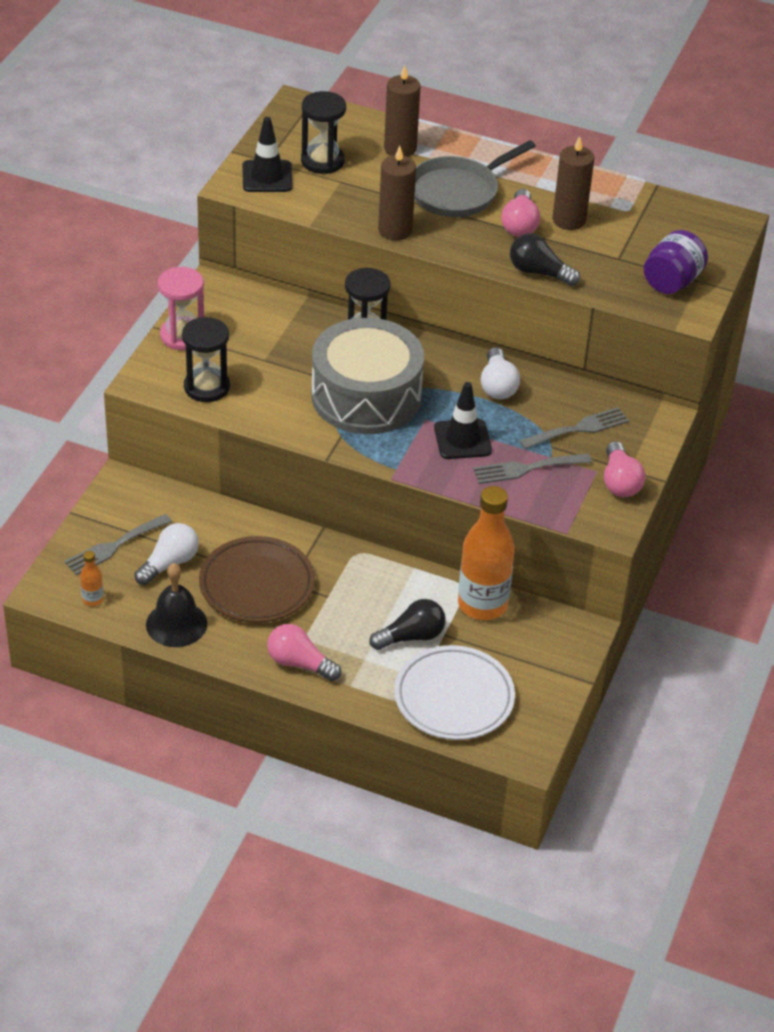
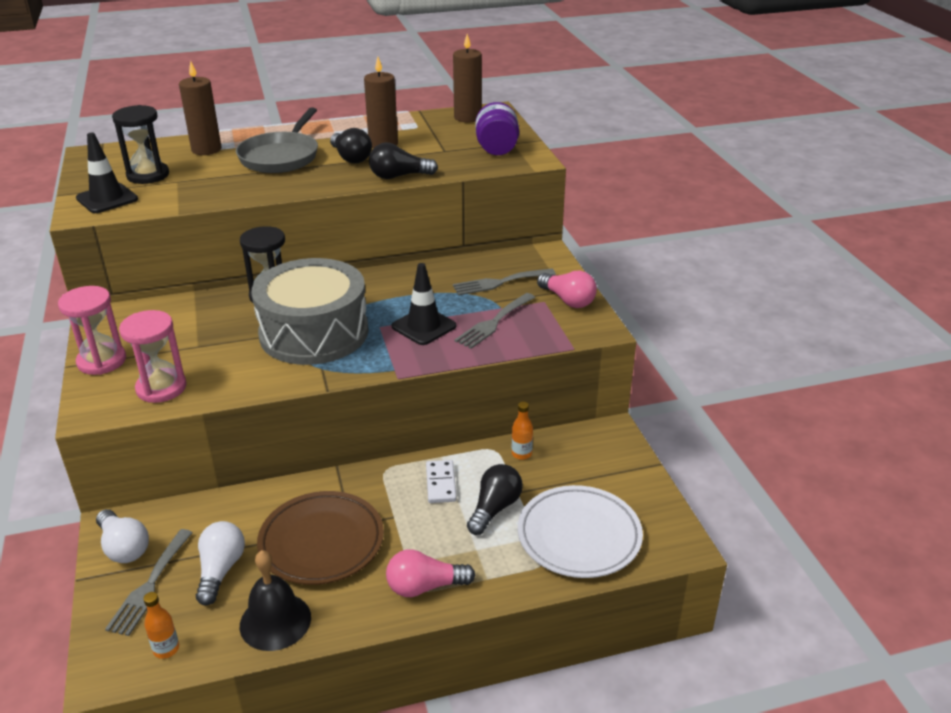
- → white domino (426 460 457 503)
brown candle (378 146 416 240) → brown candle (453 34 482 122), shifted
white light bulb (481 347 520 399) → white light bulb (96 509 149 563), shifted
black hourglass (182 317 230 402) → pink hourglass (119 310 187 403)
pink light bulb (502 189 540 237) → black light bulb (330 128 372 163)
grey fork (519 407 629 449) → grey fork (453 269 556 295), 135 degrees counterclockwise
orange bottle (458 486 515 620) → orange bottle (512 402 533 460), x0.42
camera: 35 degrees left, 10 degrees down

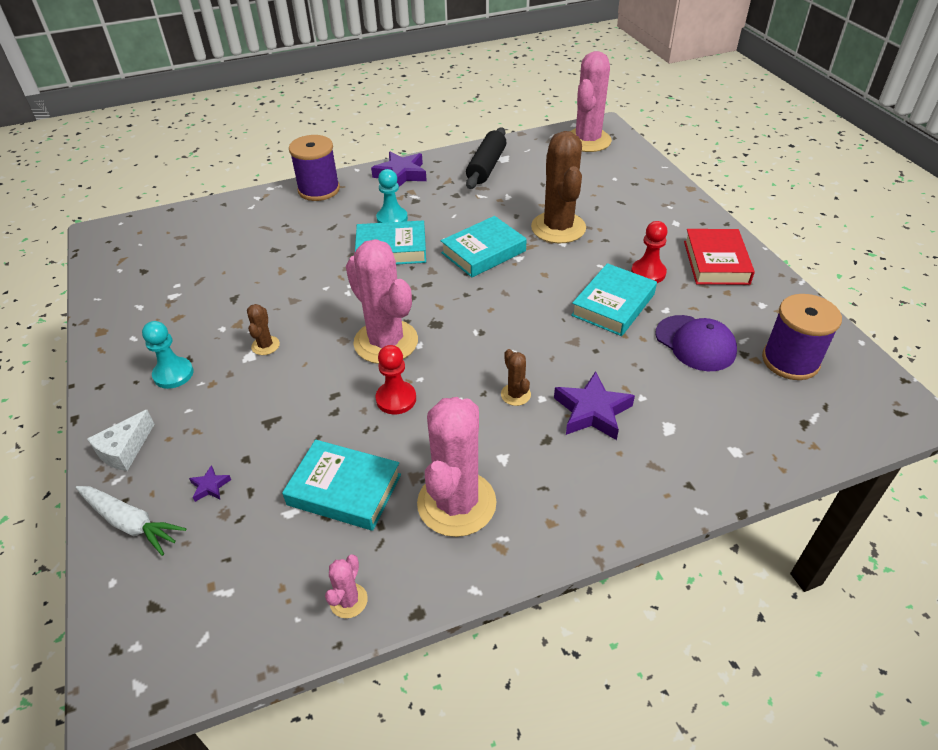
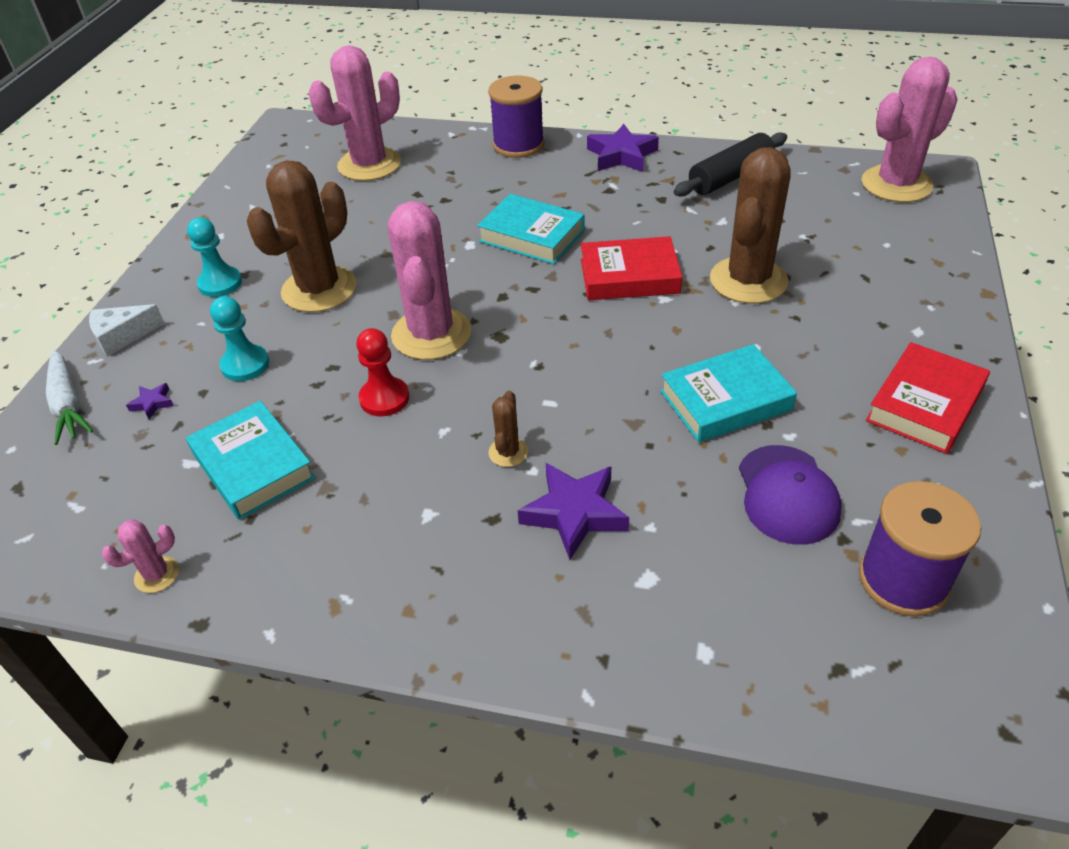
red pawn (631 221 668 283) → -
turquoise pawn (376 169 408 223) → turquoise pawn (210 296 269 381), shifted
pink cactus (417 397 497 537) → pink cactus (309 45 401 181), shifted
turquoise book (441 216 527 277) → red book (581 236 682 300)
brown cactus (247 304 280 355) → brown cactus (247 160 356 312), x2.30
camera: 35 degrees right, 0 degrees up

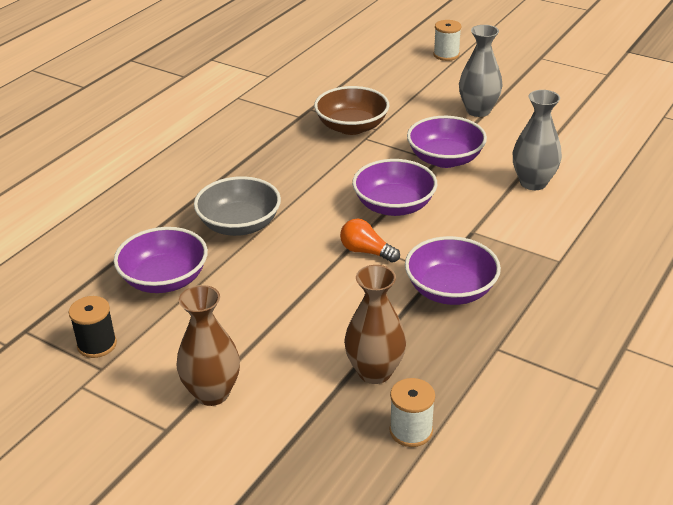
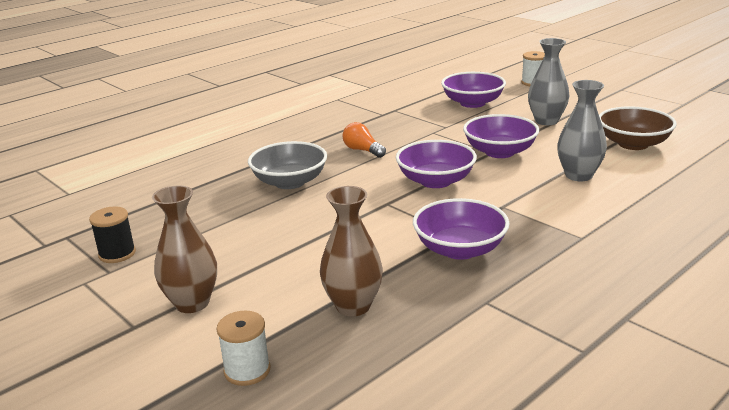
purple bowl (114 227 208 293) → purple bowl (441 72 506 108), shifted
brown bowl (314 86 389 135) → brown bowl (599 106 677 150), shifted
orange light bulb (340 219 400 263) → orange light bulb (342 122 386 158), shifted
white spool (389 378 435 447) → white spool (217 311 270 386), shifted
camera: 15 degrees right, 10 degrees down

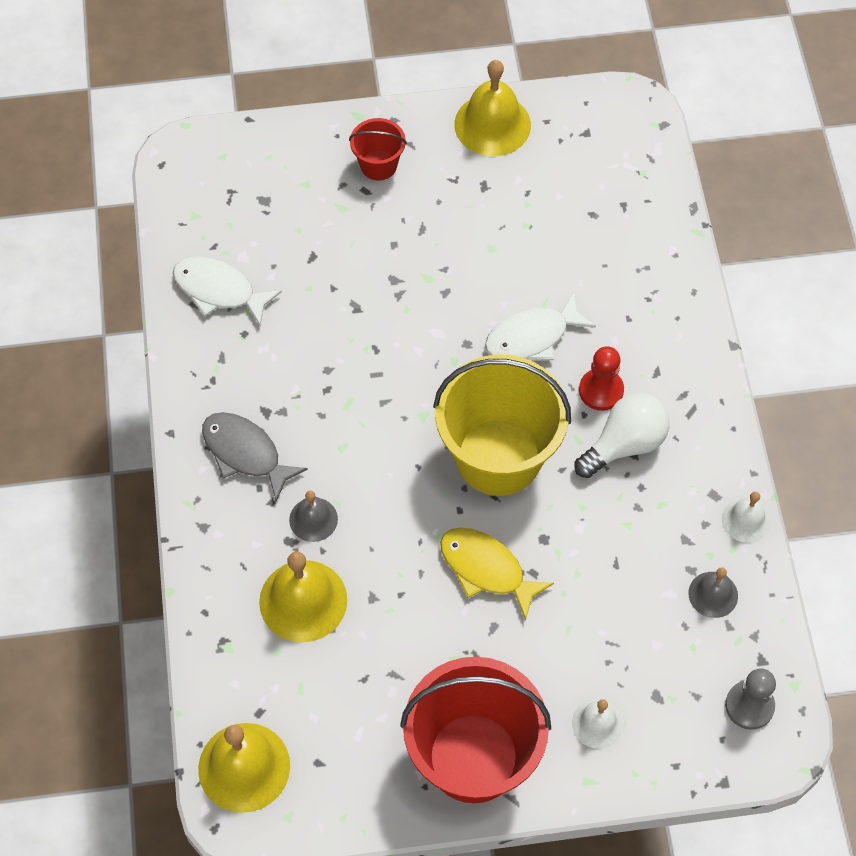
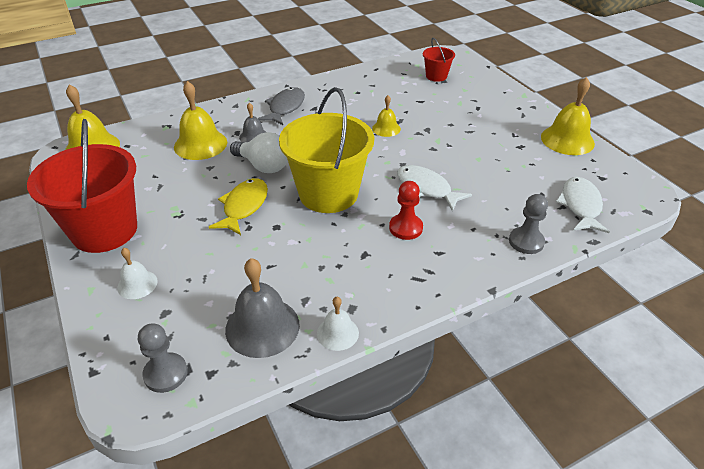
- → yellow bell (372 95 401 137)
- → grey pawn (509 194 548 254)
white fish (173 256 282 326) → white fish (556 177 610 233), shifted
red bucket (349 118 407 181) → red bucket (423 38 455 82), shifted
white light bulb (575 393 669 478) → white light bulb (230 132 288 173), shifted
grey bell (688 567 738 618) → grey bell (225 258 300 358), x1.77
camera: 70 degrees right, 20 degrees down

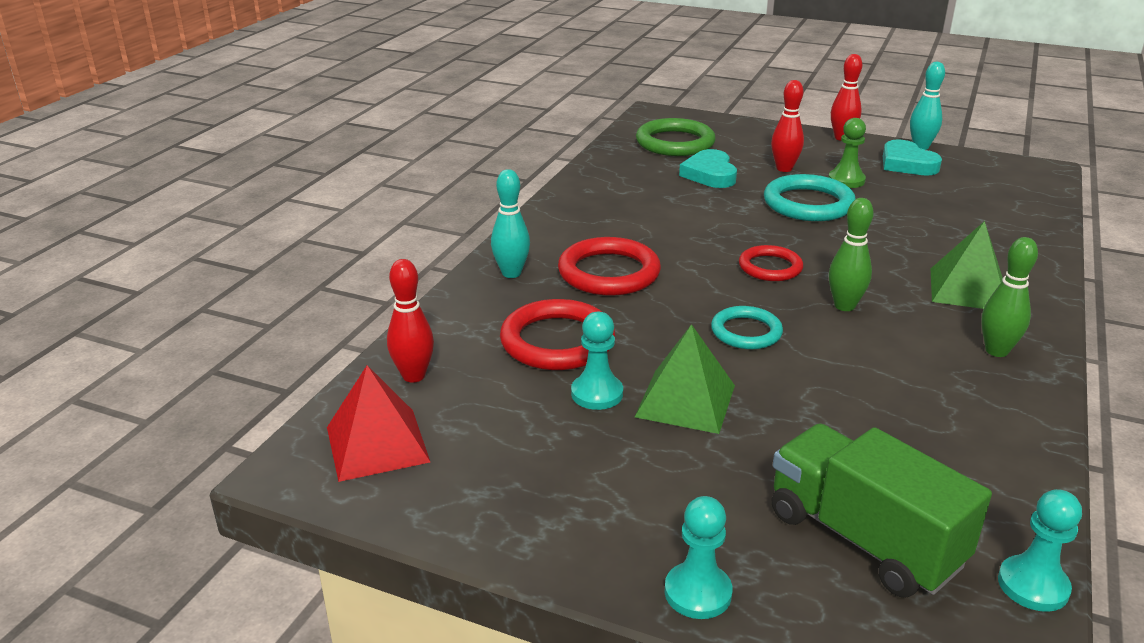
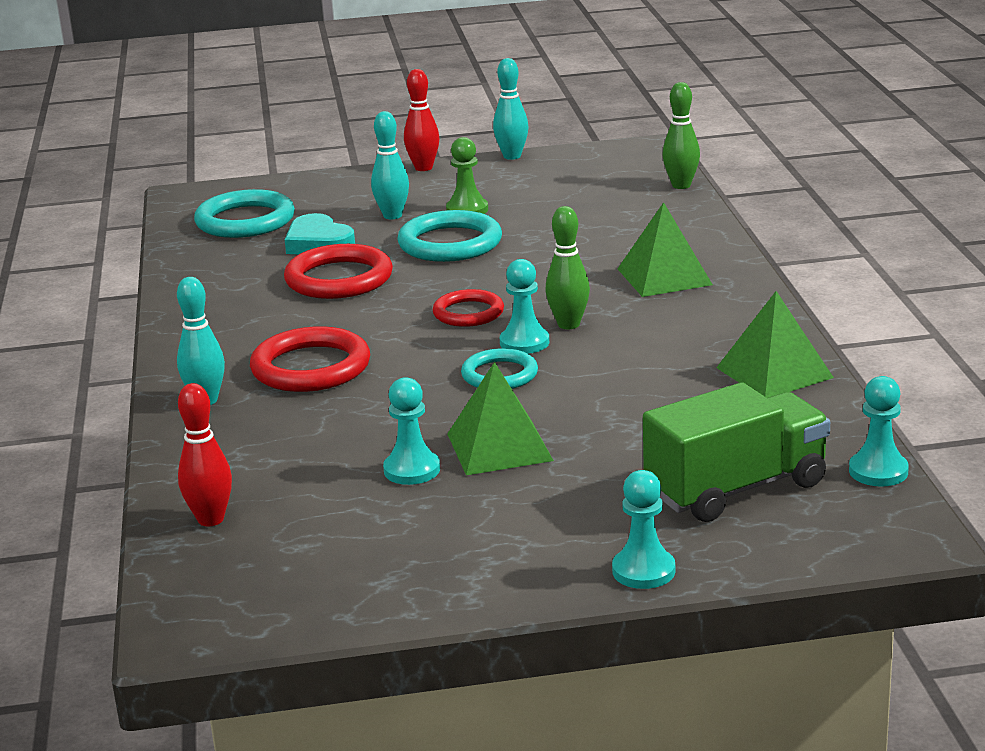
red pyramid (327 365 430 482) → -
turquoise heart (883 139 942 176) → -
- → turquoise pawn (500 259 549 354)
- → green pyramid (716 291 834 398)
red ring (500 299 615 370) → red ring (284 244 393 299), shifted
green bowling pin (981 237 1038 357) → green bowling pin (662 82 700 189), shifted
green ring (636 118 716 156) → turquoise ring (194 189 295 238)
red bowling pin (771 80 804 172) → turquoise bowling pin (371 111 409 219)
green truck (772 423 992 598) → green truck (643 382 830 522), 135 degrees clockwise
camera: 30 degrees left, 5 degrees down

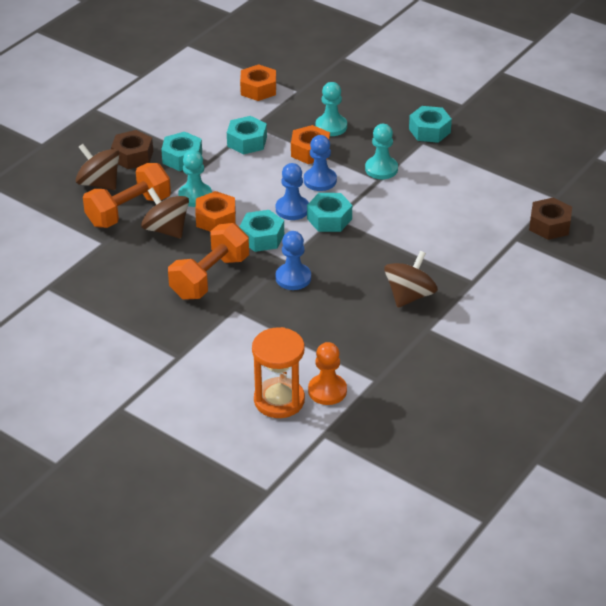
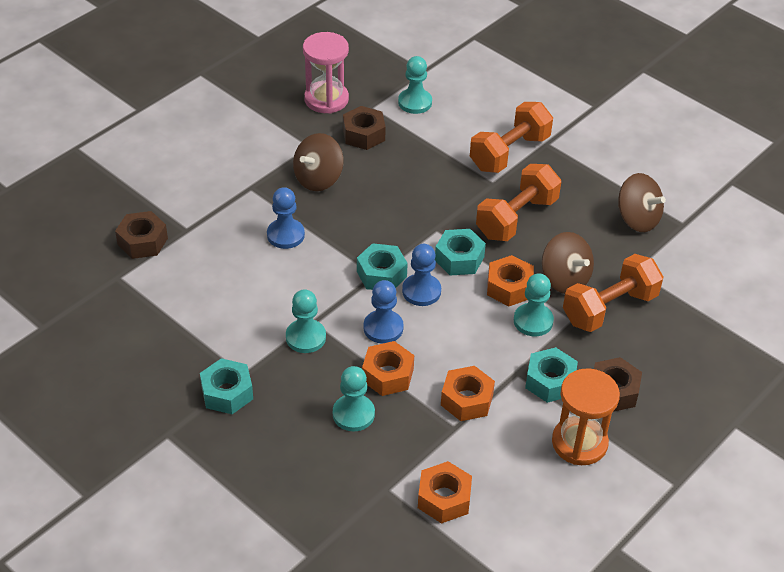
- → pink hourglass (303 32 349 114)
- → brown nut (343 106 386 150)
- → orange dumbbell (470 102 553 173)
brown spinning top (76 144 119 190) → brown spinning top (618 173 666 232), shifted
orange hourglass (252 327 305 418) → orange hourglass (552 368 620 465), shifted
blue pawn (276 231 311 290) → blue pawn (267 187 305 249), shifted
turquoise nut (227 116 267 155) → orange nut (441 366 495 421)
orange pawn (308 342 347 405) → turquoise pawn (398 56 432 114)
camera: 175 degrees left, 5 degrees up

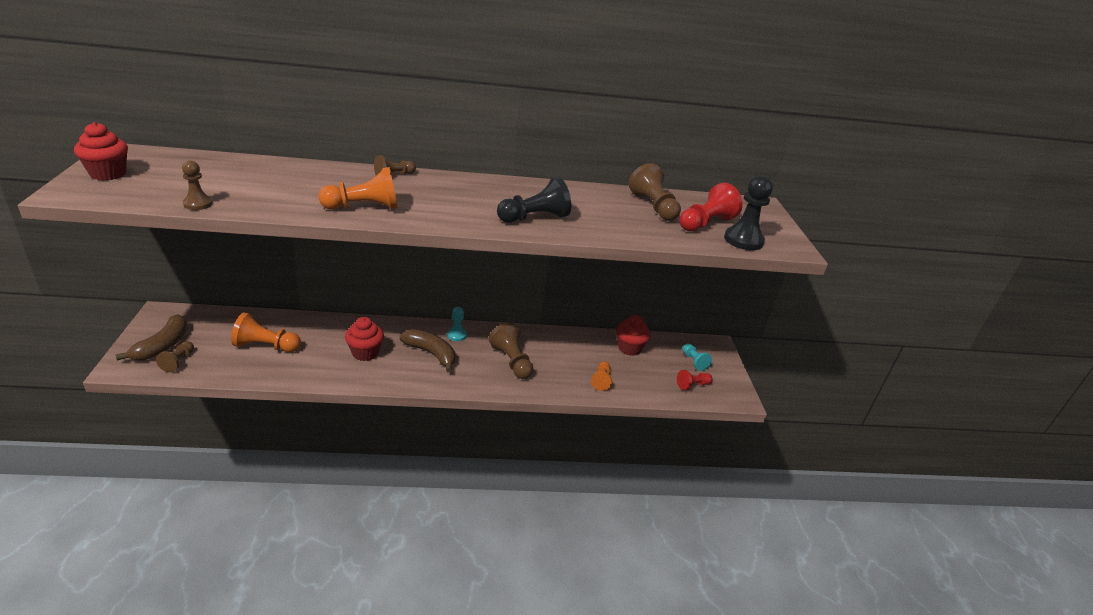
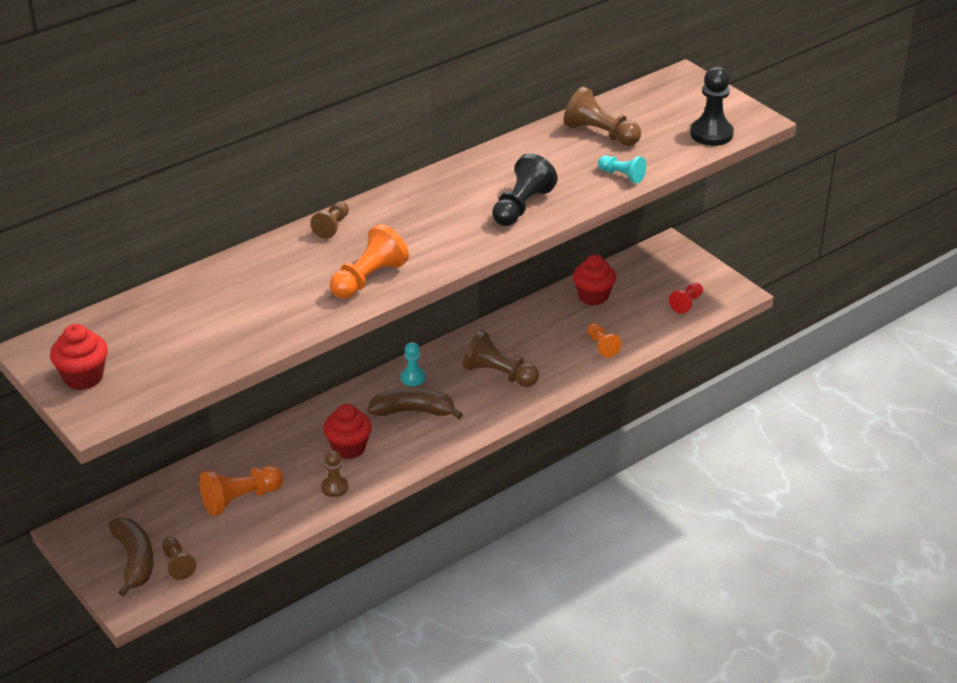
red pawn (679 183 743 231) → -
brown pawn (182 160 212 210) → brown pawn (321 450 348 497), shifted
turquoise pawn (682 343 712 371) → turquoise pawn (598 156 646 184), shifted
camera: 30 degrees left, 5 degrees up

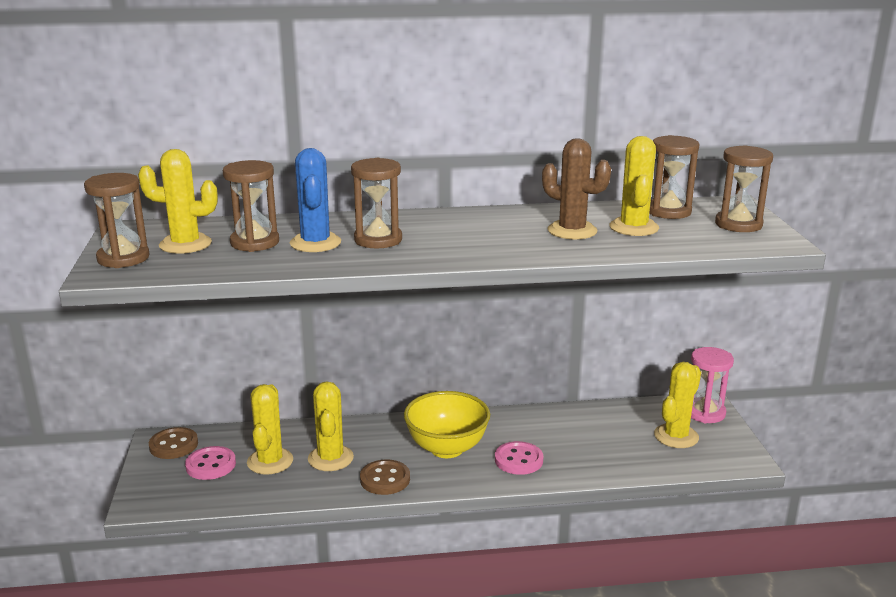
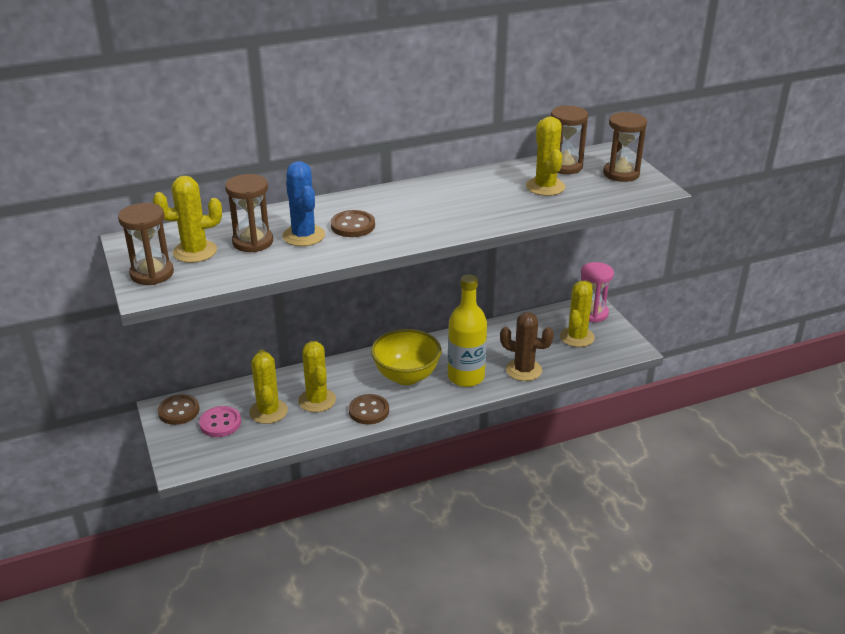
brown cactus (542 138 611 239) → brown cactus (500 312 554 381), shifted
brown hourglass (351 158 402 248) → brown button (331 210 375 237)
pink button (495 441 543 475) → yellow bottle (448 275 487 387)
camera: 15 degrees left, 10 degrees up

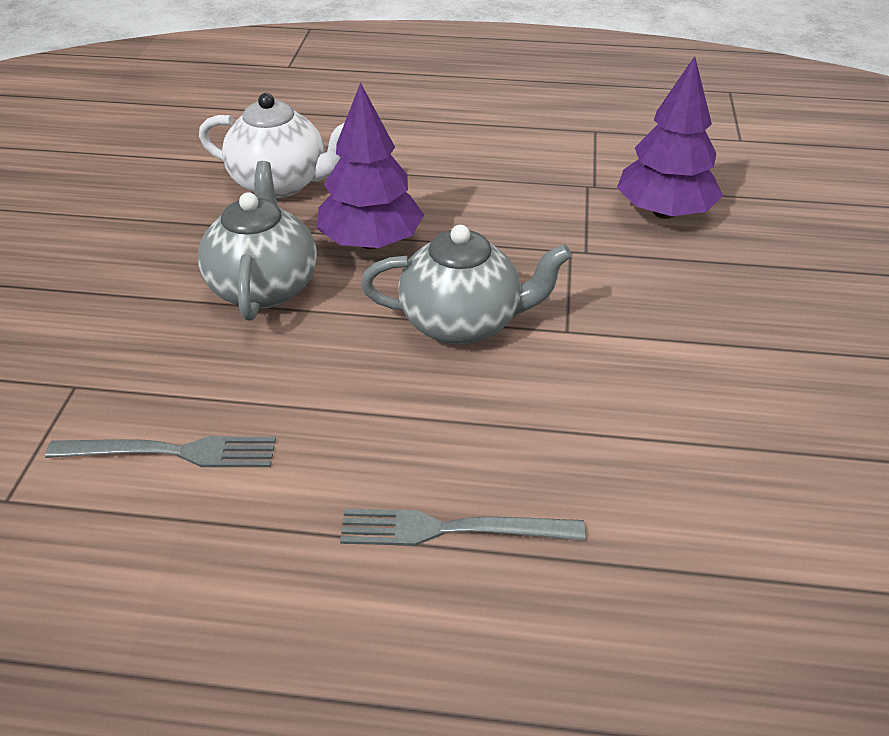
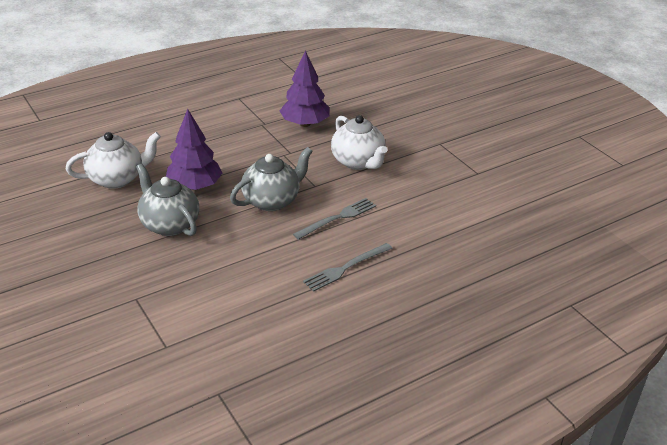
- → white teapot (331 115 387 170)
grey fork (45 436 276 467) → grey fork (293 198 376 240), shifted
camera: 40 degrees left, 5 degrees down

